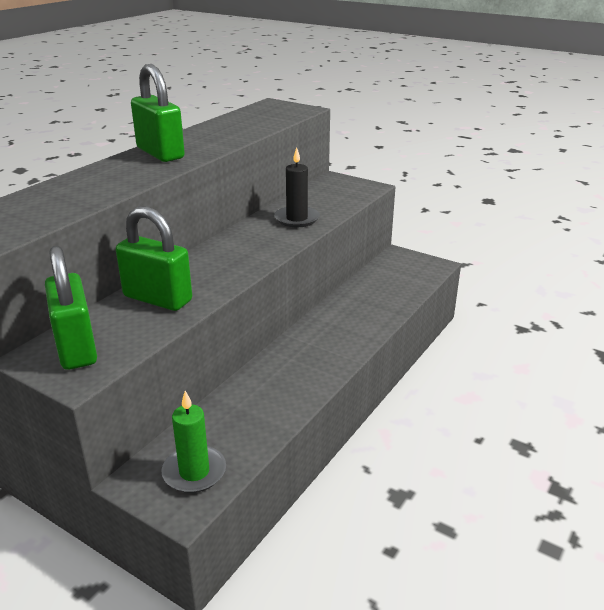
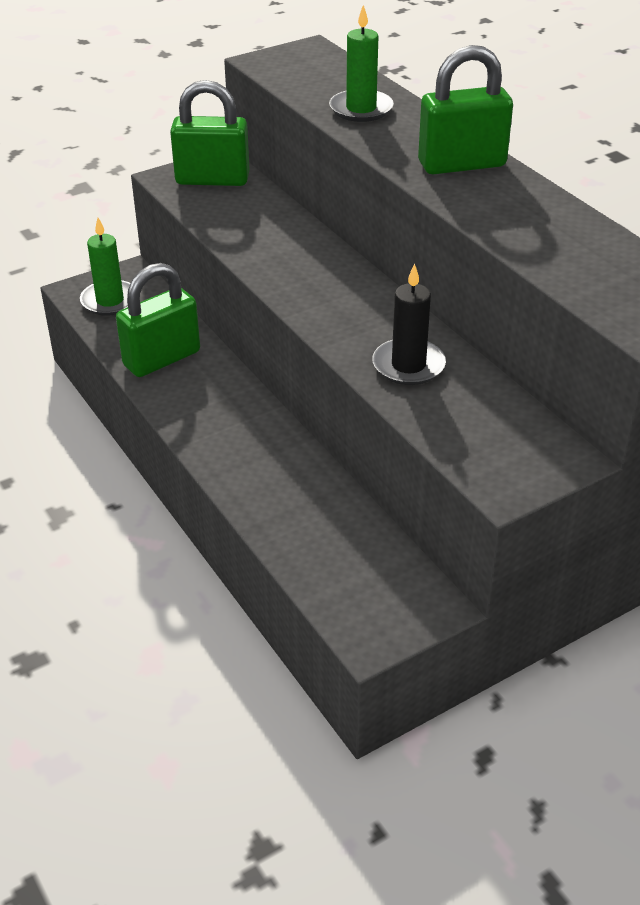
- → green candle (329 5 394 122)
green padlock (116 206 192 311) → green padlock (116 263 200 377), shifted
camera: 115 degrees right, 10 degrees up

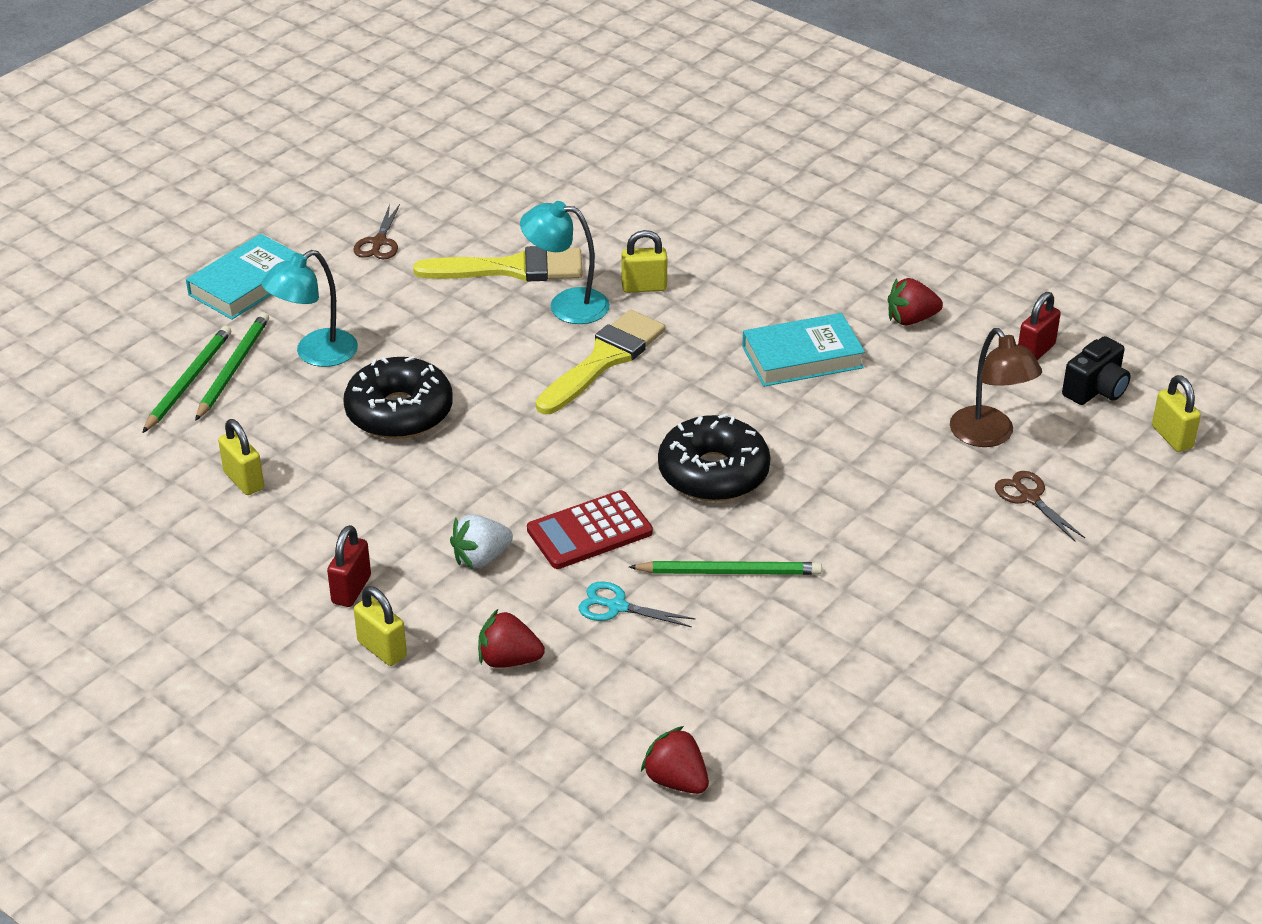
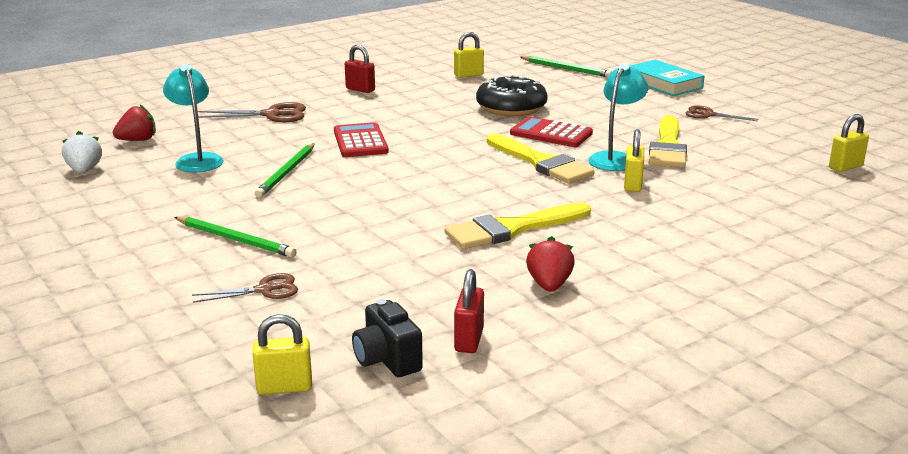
turquoise scissors (579 581 696 627) → -
black donut (658 413 770 502) → -
brown lamp (950 328 1042 447) → -
- → red calculator (510 116 593 147)
green pencil (195 313 269 421) → green pencil (174 217 297 258), shifted
turquoise lamp (262 250 358 367) → turquoise lamp (163 64 224 172), shifted
yellow padlock (354 586 407 666) → yellow padlock (829 114 869 172), shifted
white strawberry (450 514 513 569) → white strawberry (62 131 102 173), shifted
red strawberry (478 608 545 668) → brown scissors (198 102 306 122)
turquoise book (742 313 865 387) → yellow brush (444 202 591 249)
red padlock (1018 292 1061 360) → red padlock (454 269 484 353), 45 degrees clockwise
camera: 105 degrees right, 15 degrees down

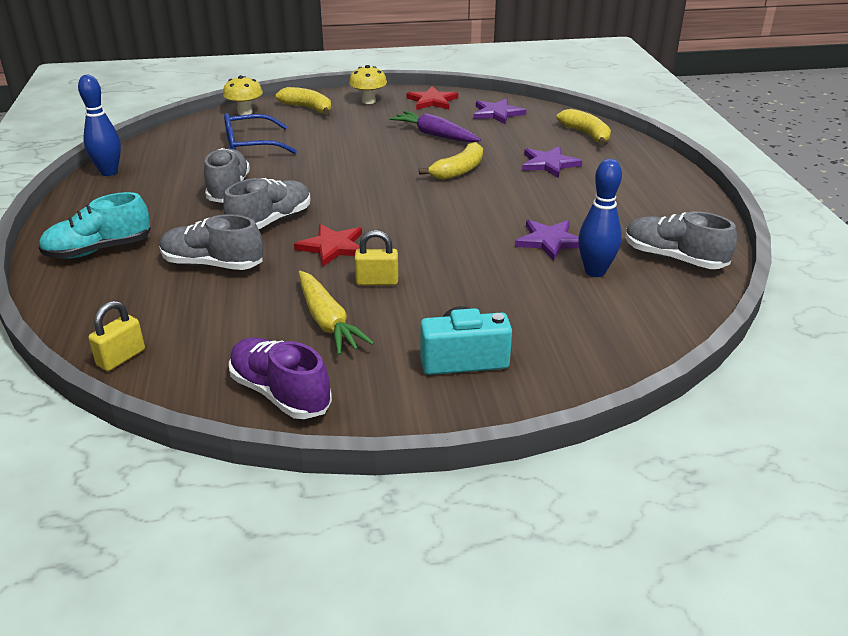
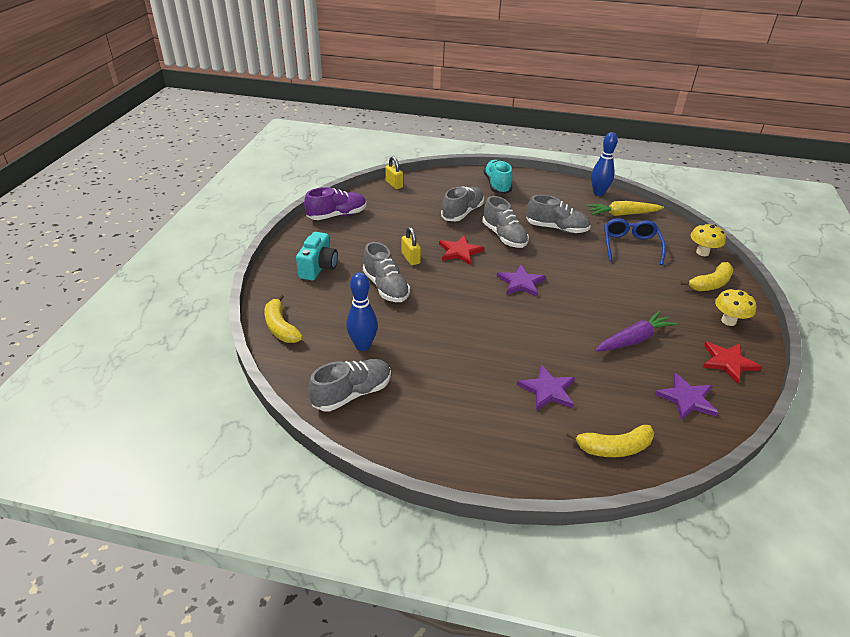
- → grey shoe (363 242 410 302)
yellow carrot (298 271 374 355) → yellow carrot (586 201 664 216), shifted
yellow banana (419 142 483 180) → yellow banana (264 294 303 343), shifted
purple star (515 220 579 261) → purple star (497 265 546 297), shifted
yellow padlock (354 230 398 285) → yellow padlock (402 227 421 265), 45 degrees counterclockwise
camera: 110 degrees right, 5 degrees up

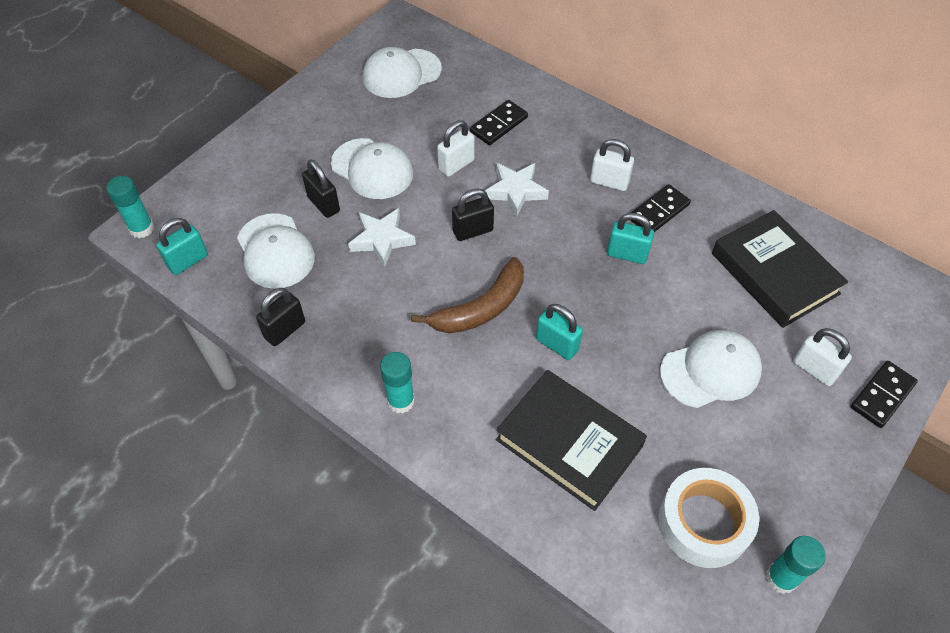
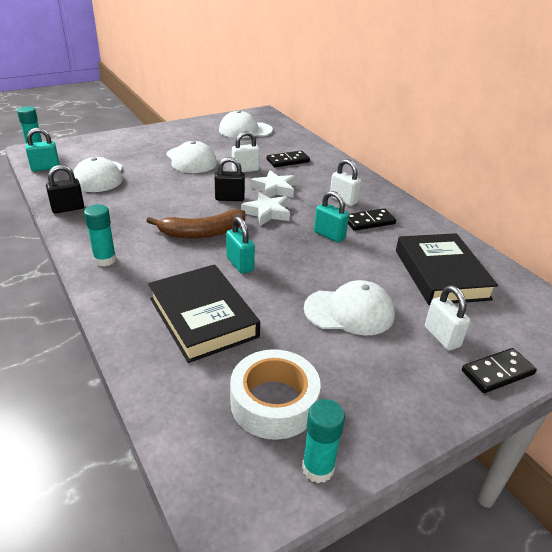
black padlock (302 159 340 218) → -
white star (348 208 416 267) → white star (241 192 290 226), shifted
camera: 20 degrees right, 20 degrees down

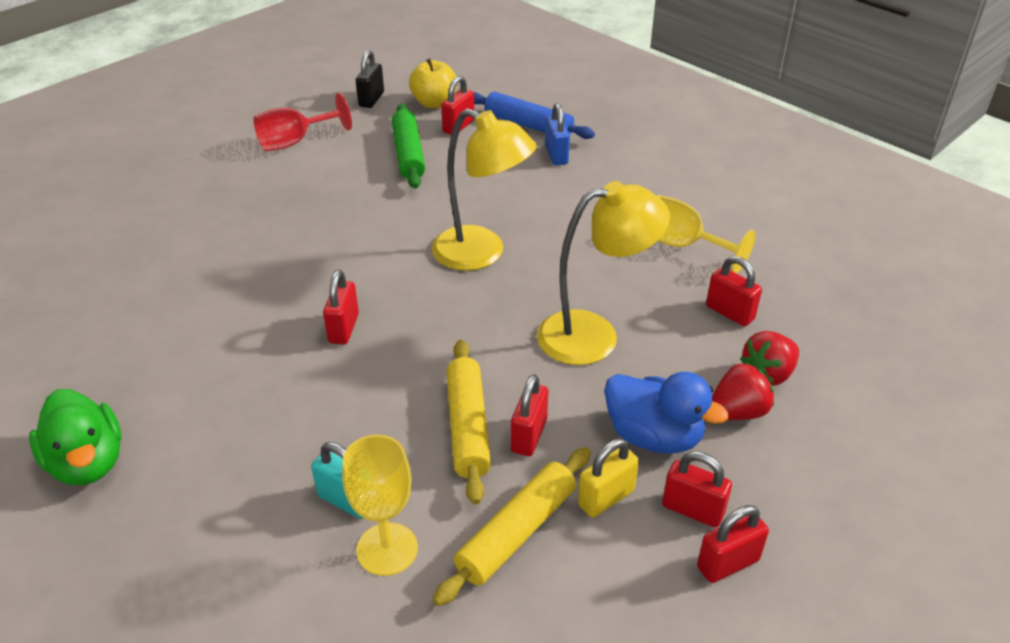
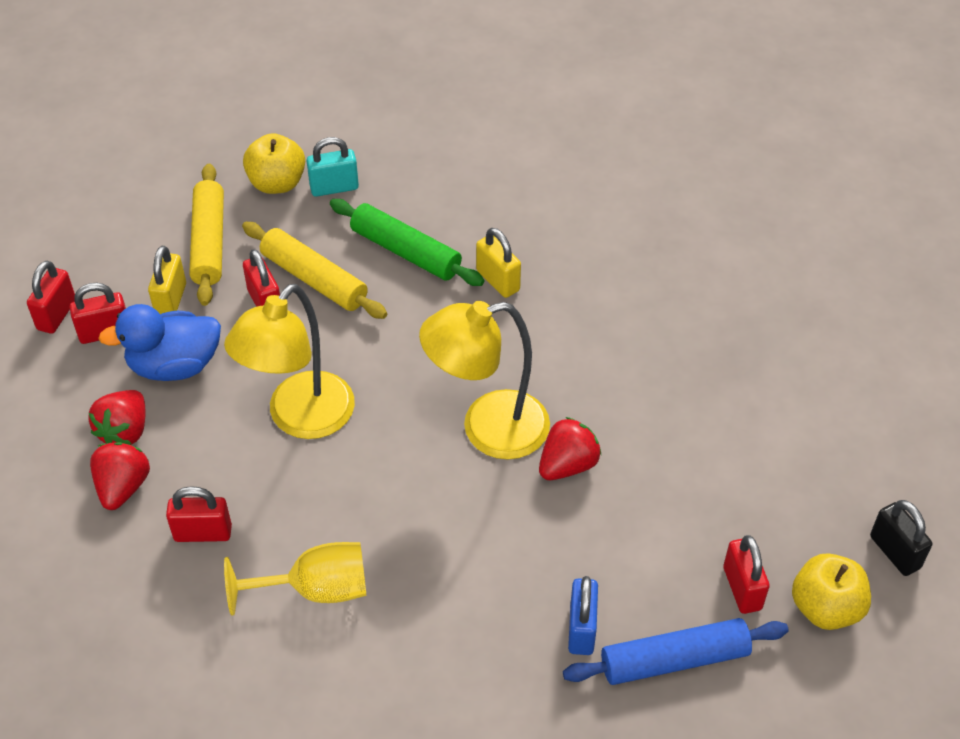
green duck (29 389 121 485) → -
red goblet (253 93 352 152) → -
- → red strawberry (539 417 601 480)
green rolling pin (392 104 425 189) → green rolling pin (330 199 484 286), shifted
yellow goblet (342 435 418 576) → yellow apple (243 133 305 194)
red padlock (323 270 359 344) → yellow padlock (476 228 521 298)
blue padlock (545 103 570 165) → blue padlock (568 576 598 655), 60 degrees clockwise
camera: 135 degrees right, 10 degrees up

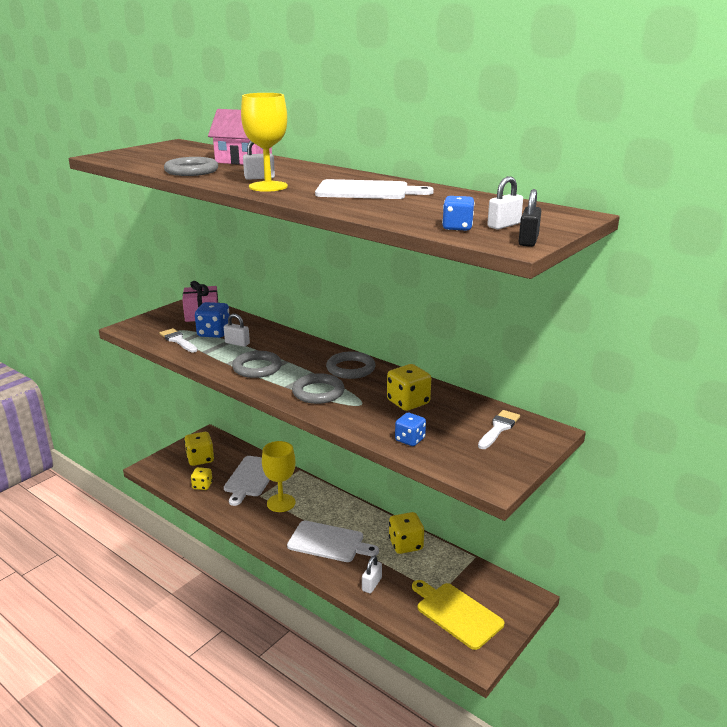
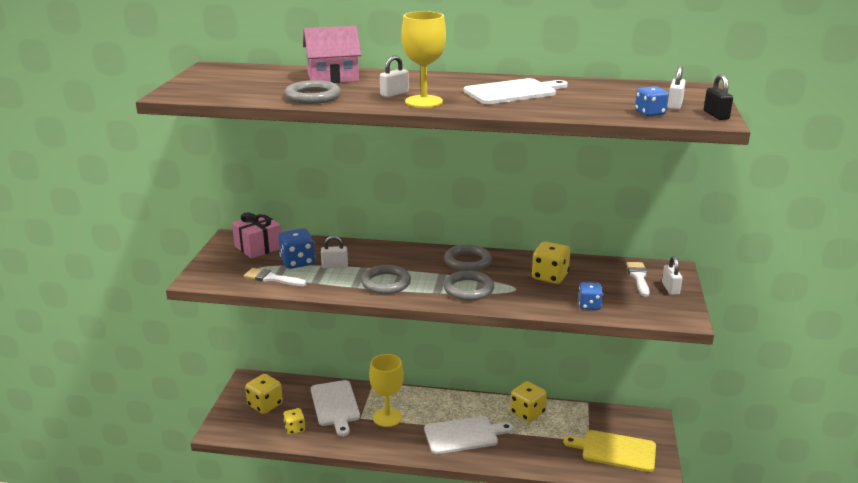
white padlock (362 555 382 593) → white padlock (662 256 682 295), shifted
camera: 30 degrees left, 0 degrees up

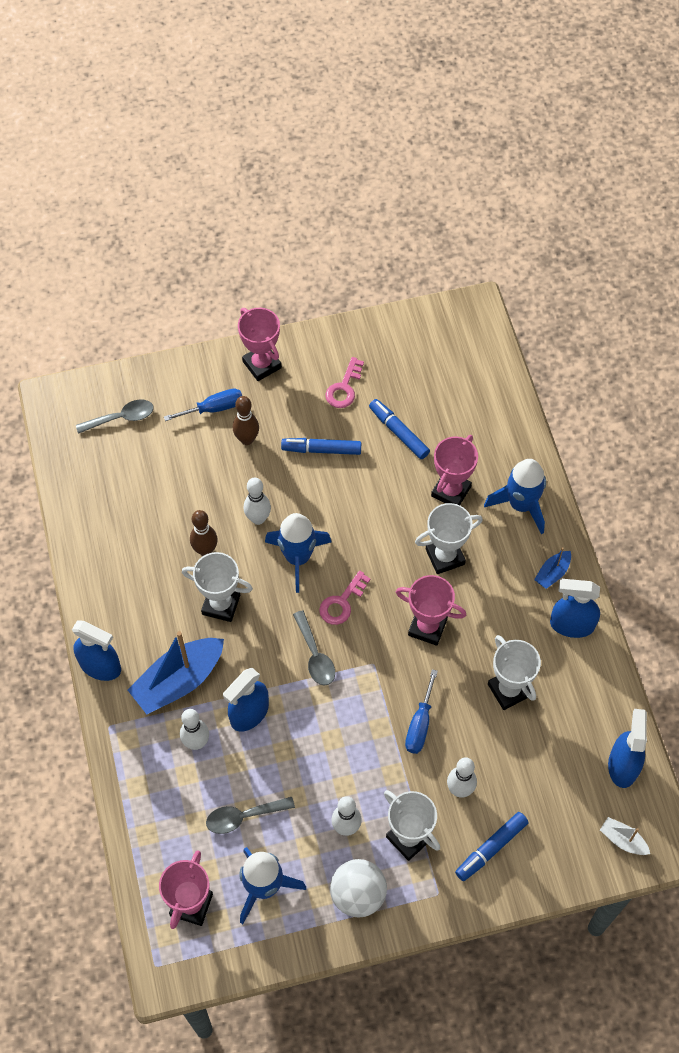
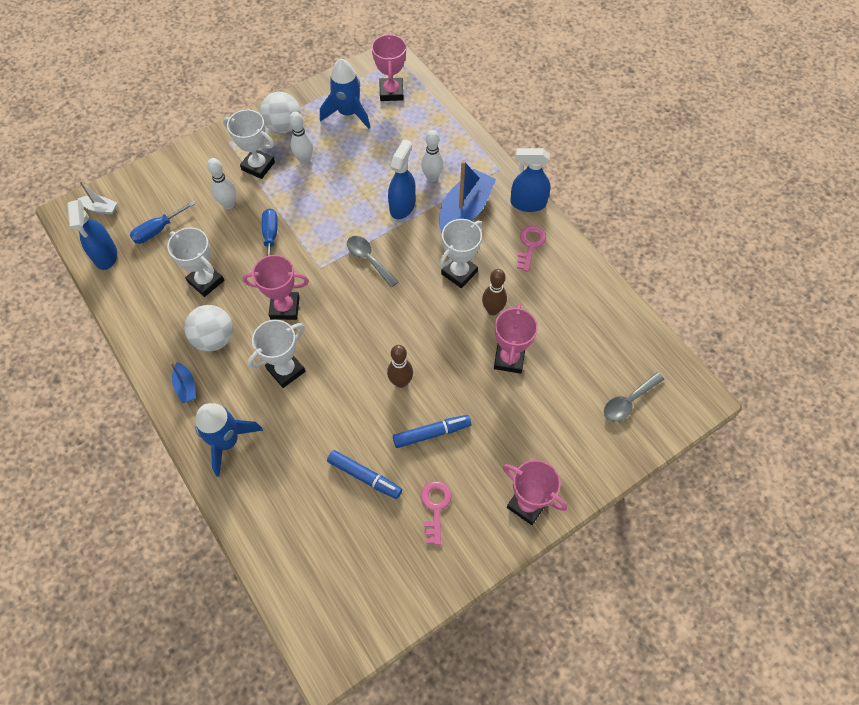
grey spoon (206 797 295 834) → -
white bowling pin (244 477 271 525) → -
blue rocket (265 513 331 593) → -
blue marker (455 812 529 881) → -
blue spray bottle (550 579 600 638) → -
- → white ball (184 305 233 352)
blue screwdriver (164 388 242 421) → blue screwdriver (130 201 195 244), shifted
brown bowling pin (233 396 259 445) → brown bowling pin (387 345 413 388), shifted
pink key (319 570 371 625) → pink key (517 226 546 272), shifted
pink trophy (431 435 478 505) → pink trophy (494 303 538 374), shifted
white trophy (182 552 253 622) → white trophy (440 219 482 288), 45 degrees counterclockwise
blue boat (534 547 571 589) → blue boat (170 362 196 403), 135 degrees clockwise
camera: 160 degrees right, 0 degrees up

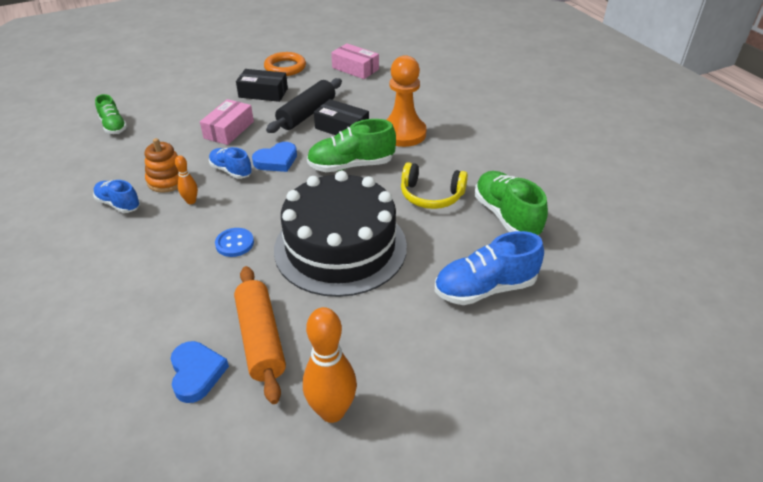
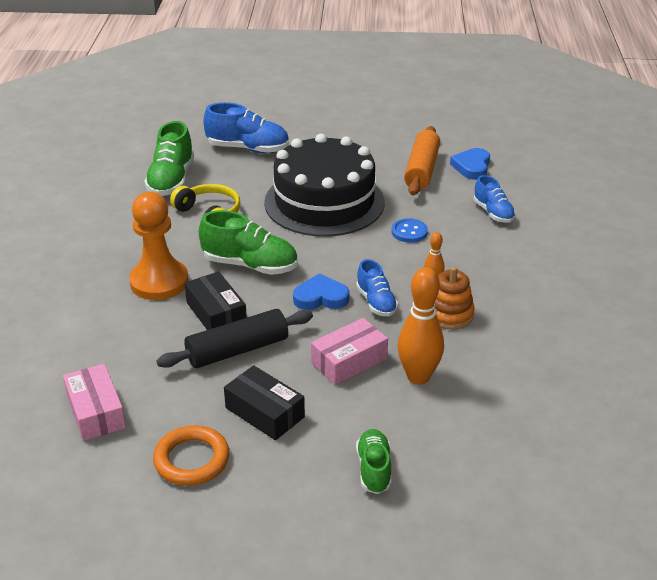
blue shoe (93 180 140 213) → blue shoe (474 175 516 223), shifted
green shoe (95 94 127 134) → green shoe (356 429 392 494), shifted
orange bowling pin (303 307 357 423) → orange bowling pin (398 267 444 385), shifted
camera: 150 degrees left, 5 degrees down

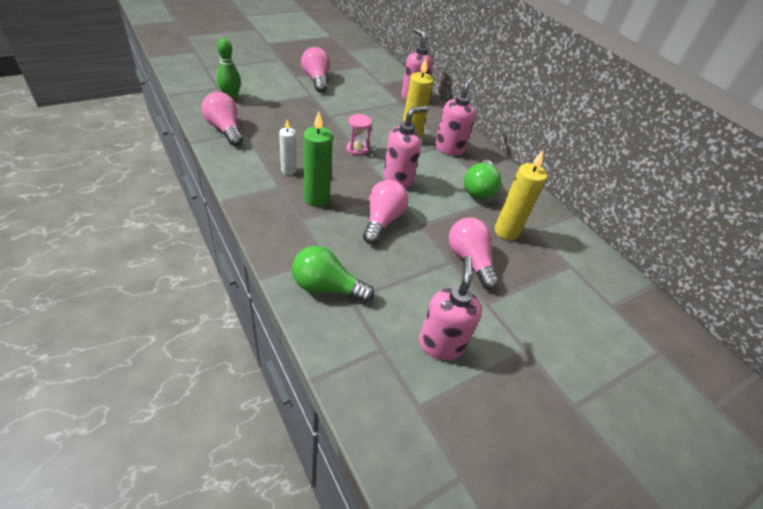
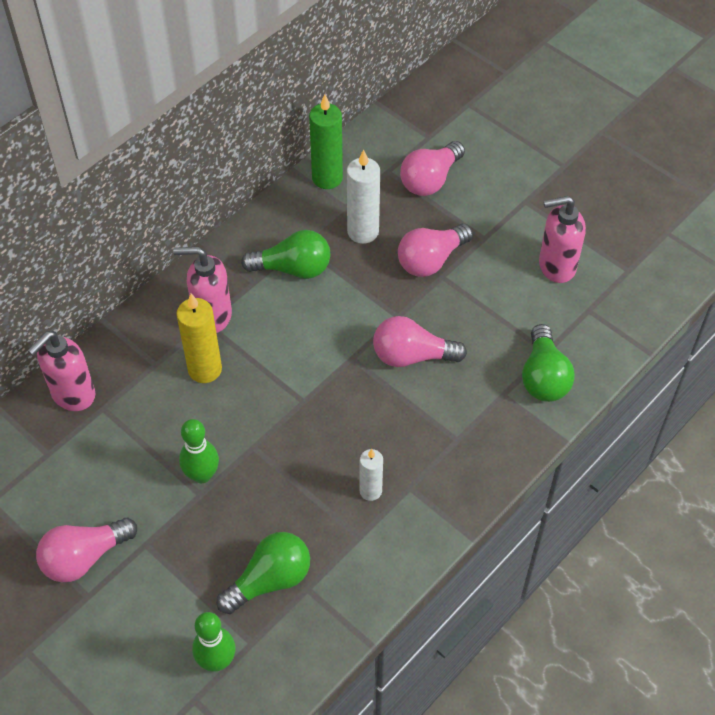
pink hourglass (346 114 372 156) → -
pink soap dispenser (383 106 428 188) → -
- → green bowling pin (179 419 219 483)
- → green light bulb (217 532 310 614)
pink light bulb (202 92 243 146) → pink light bulb (400 141 465 196), shifted
green candle (304 112 333 207) → green candle (309 94 343 189), shifted
yellow candle (495 151 547 240) → white candle (347 149 380 244)
camera: 100 degrees left, 10 degrees up

